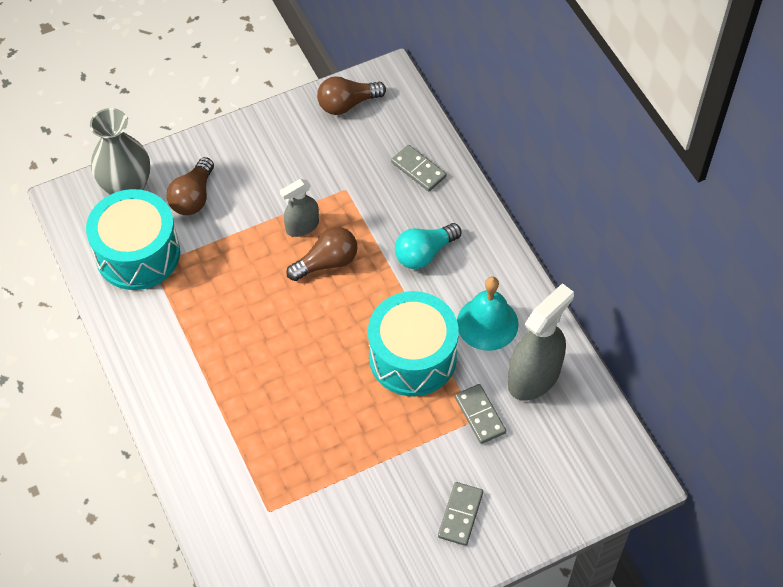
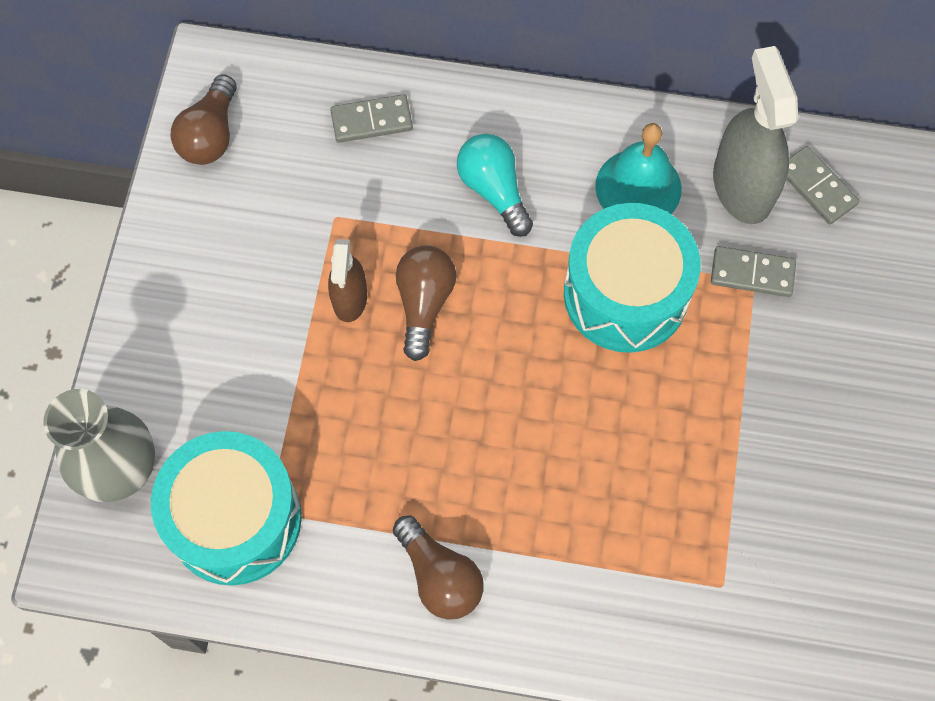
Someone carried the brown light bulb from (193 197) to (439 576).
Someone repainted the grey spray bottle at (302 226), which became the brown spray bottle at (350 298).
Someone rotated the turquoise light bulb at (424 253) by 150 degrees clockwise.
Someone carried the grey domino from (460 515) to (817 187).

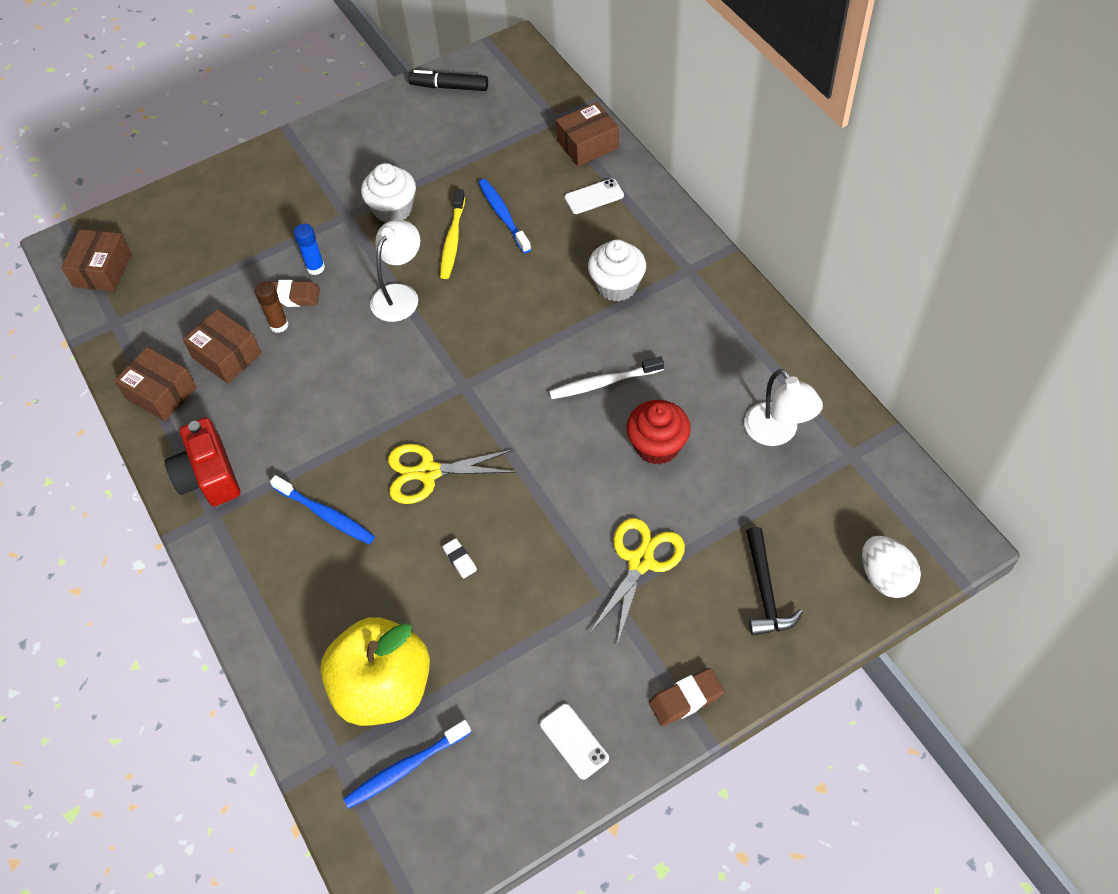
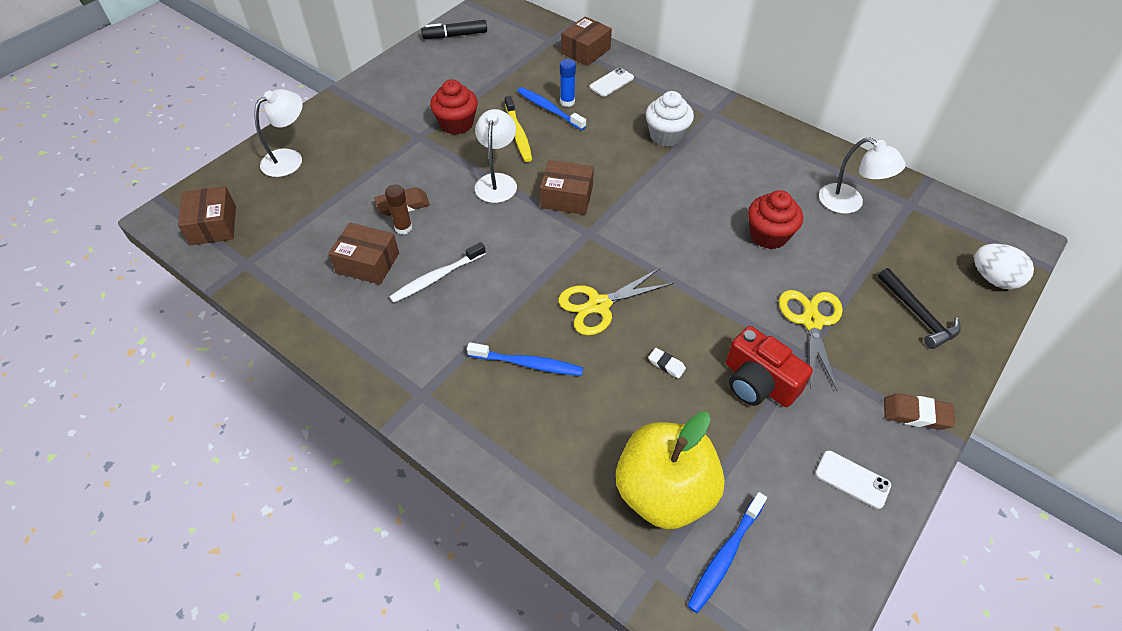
Someone carried the brown box from (161 393) to (566 197).
Someone carried the red camera from (209 476) to (758 382).
Someone carried the blue glue stick from (315 268) to (567 102).
Someone repainted the white cupcake at (393 209), which became the red cupcake at (456 124).
Someone carried the white toothbrush from (603 383) to (436 278).
Someone rotated the brown eraser at (686 699) by 60 degrees clockwise.
Someone put down the white lamp at (289 158).

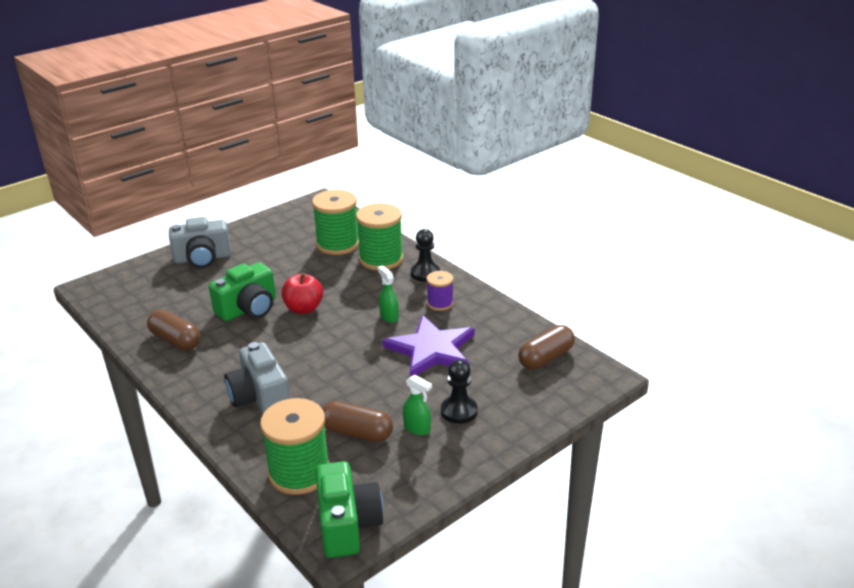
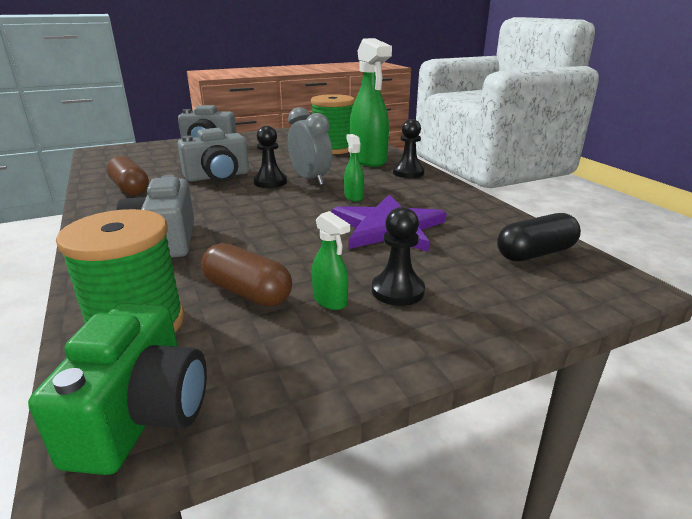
Someone repainted the green camera at (248 309), which became the grey camera at (218 177).
Someone swapped the red apple at (304 308) for the black pawn at (270 182).
Someone swapped the green spool at (381 259) for the green spray bottle at (368 160).
Someone took away the purple spool at (440 303).
Someone repainted the brown capsule at (545 358), which became the black capsule at (535 253).
Someone put down the grey clock at (310 180).

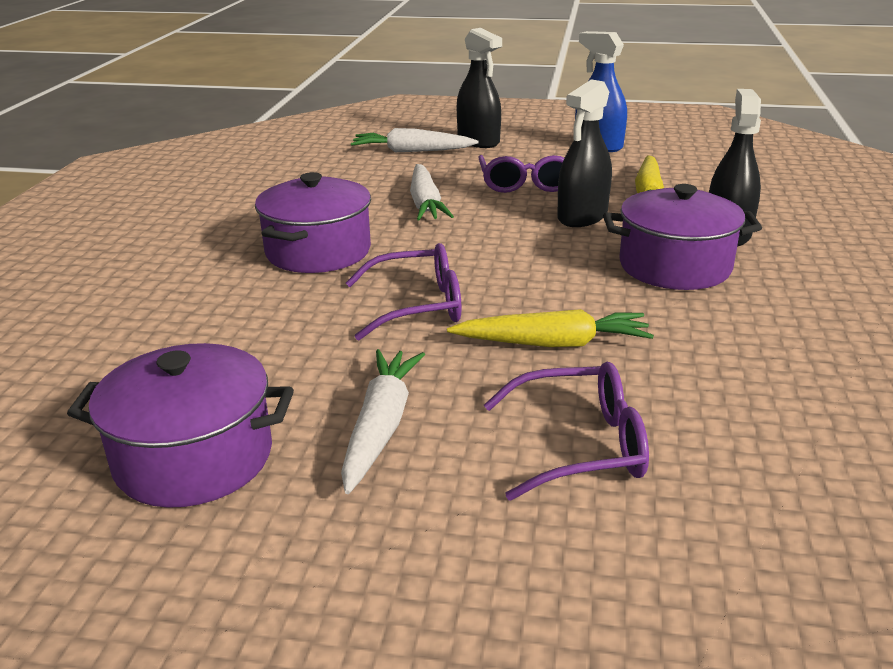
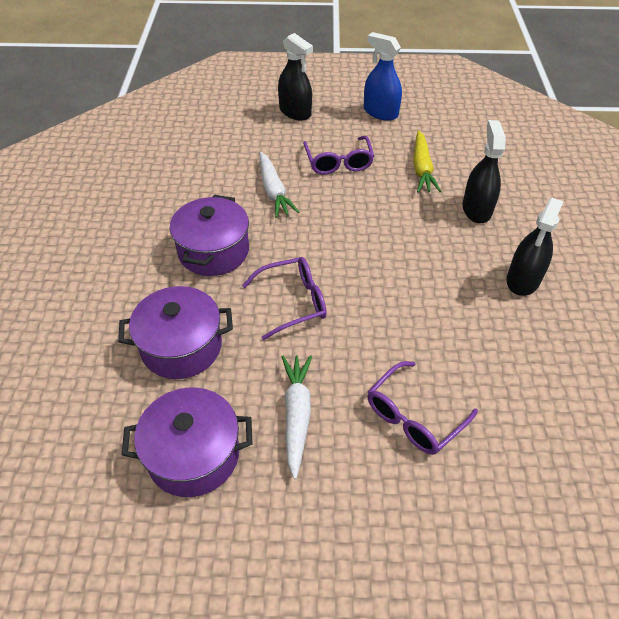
Someone took away the white carrot at (411 151).
Someone took away the yellow carrot at (553 343).
Someone rotated the purple glasses at (581 445) by 150 degrees clockwise.
Someone carried the black spray bottle from (582 216) to (523 280).
Someone carried the purple pot from (674 266) to (181 347).

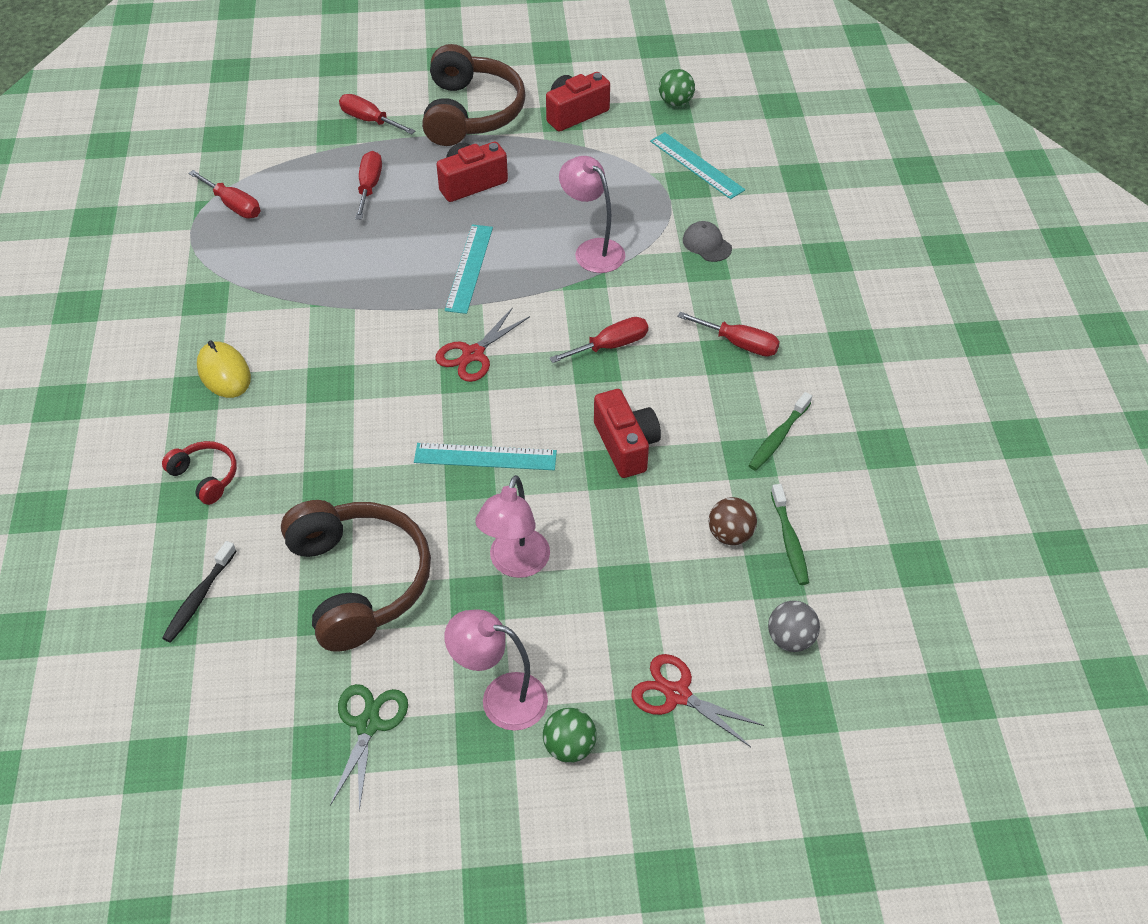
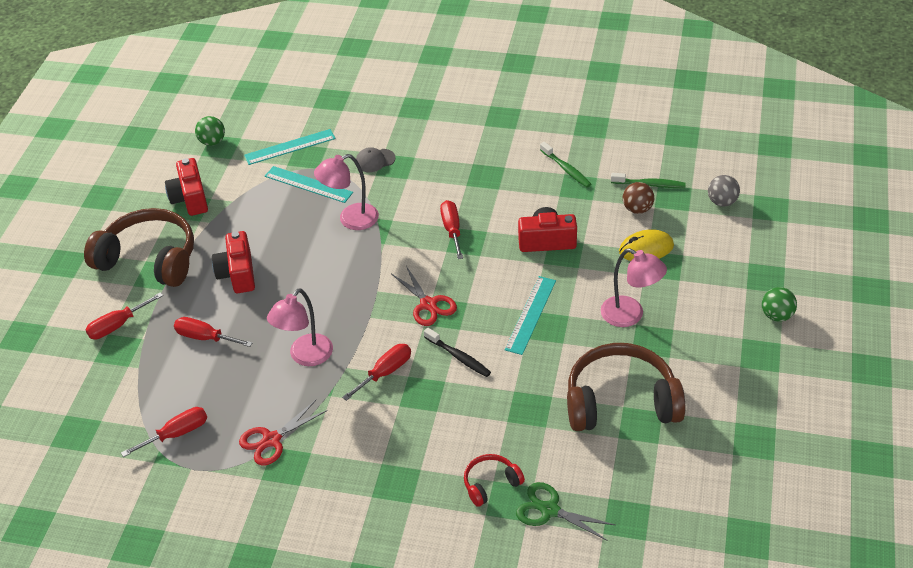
Someone carried the black toothbrush from (199 598) to (459 357).
Someone carried the yellow mouse from (224 373) to (646 249).
Someone carried the green scissors from (368 724) to (549 510).
Someone carried the pink lamp from (501 698) to (305 356).
Someone carried the turquoise ruler from (469 268) to (308 184).
Someone carried the red scissors from (677 694) to (272 440).
Someone carried the red screwdriver from (739 344) to (385 372).

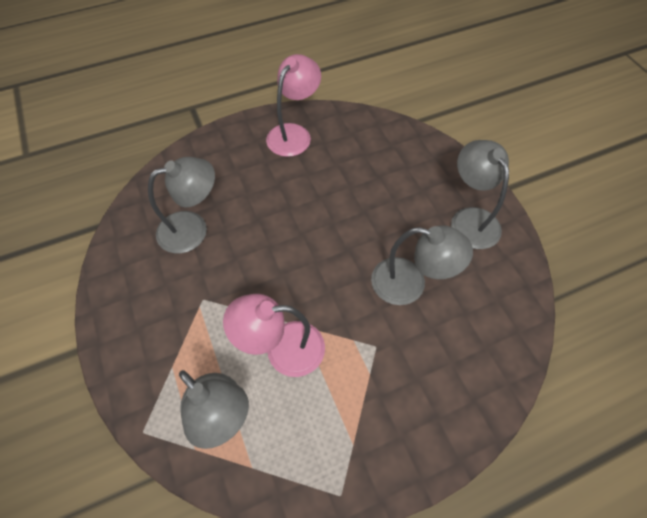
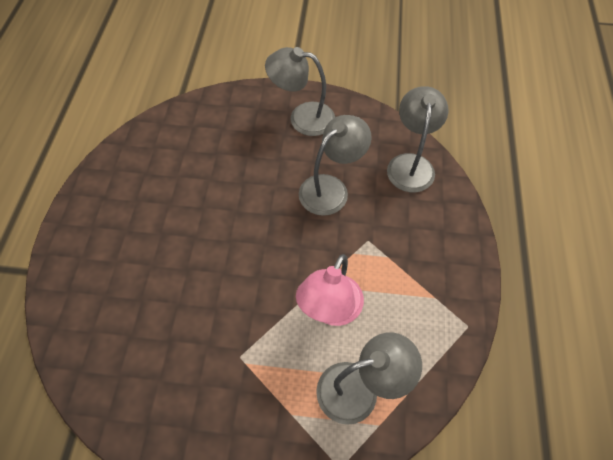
Someone carried the grey lamp from (193 228) to (411 164).
Someone took away the pink lamp at (294 133).

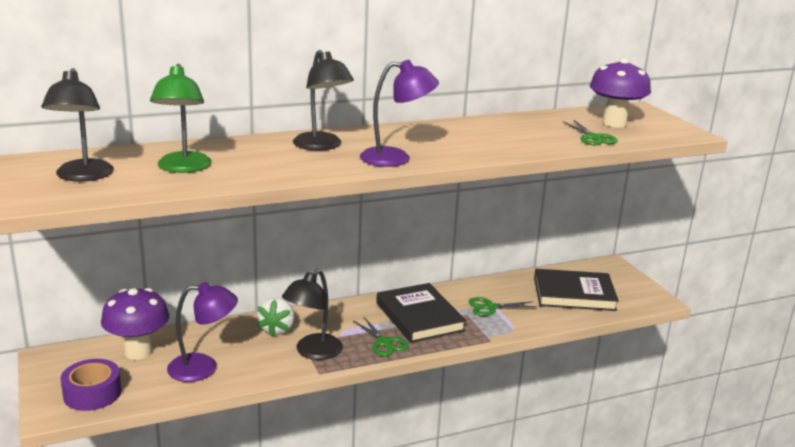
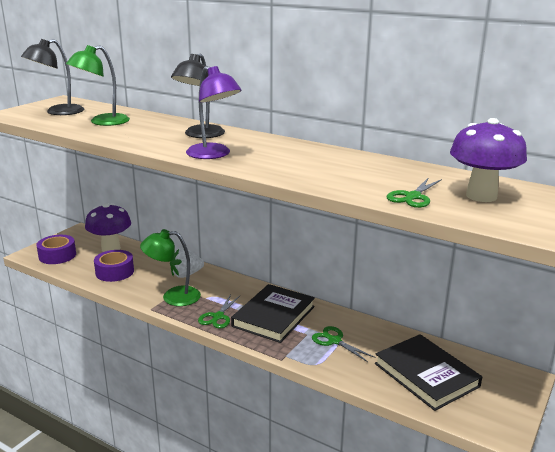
Someone swapped the purple lamp at (203 368) for the purple tape at (115 272).
Someone repainted the black lamp at (313 352), which became the green lamp at (173 297).

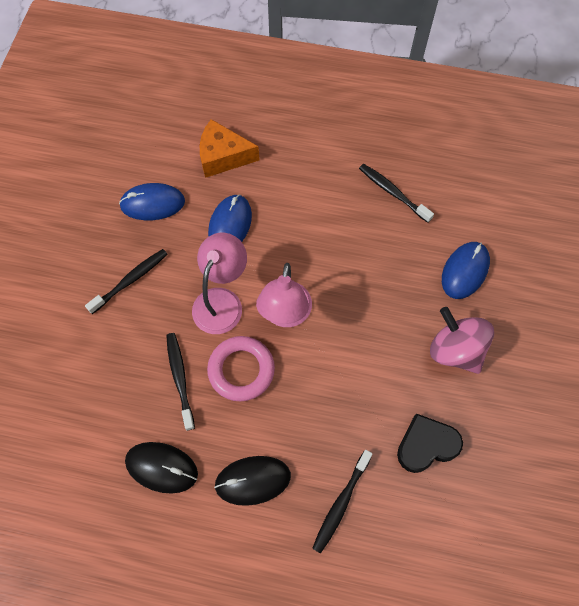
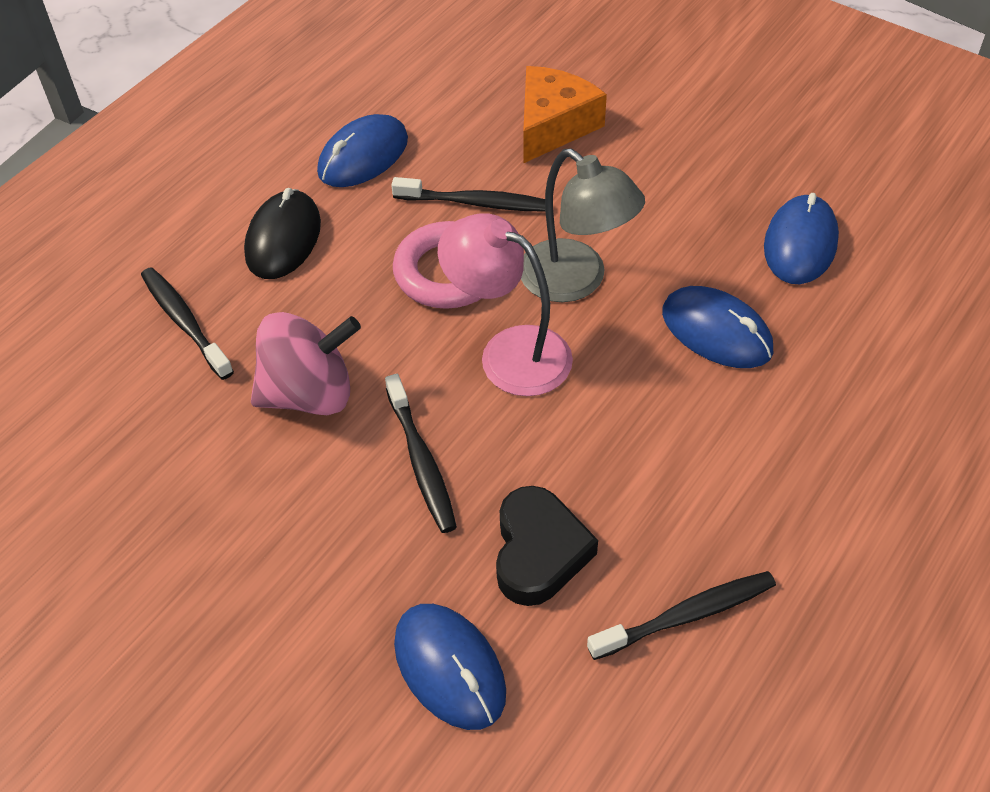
Someone carried the black toothbrush from (130 280) to (421 461).
Someone repainted the black mouse at (161 467), which became the blue mouse at (363 156).
Someone repainted the pink lamp at (222 301), which became the grey lamp at (575 281).
Someone carried the orange cheese from (223 156) to (553 126).
Someone carried the black heart from (426 445) to (539 551).
Someone carried the pink spinning top from (455 350) to (309 394).

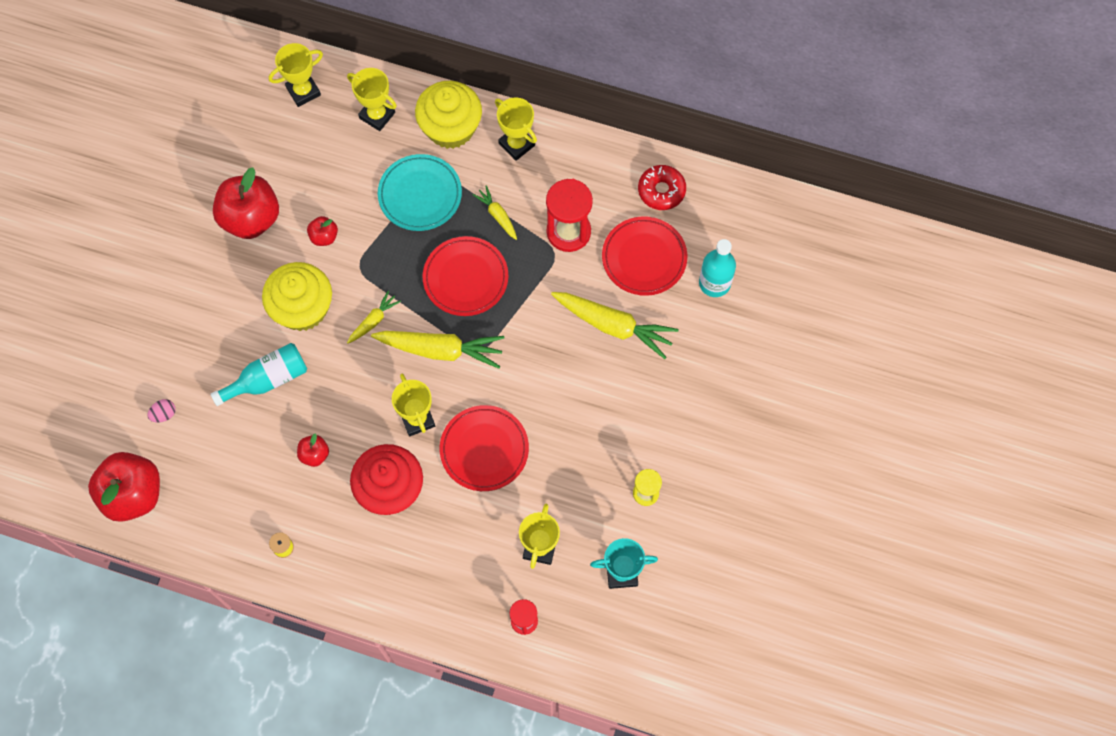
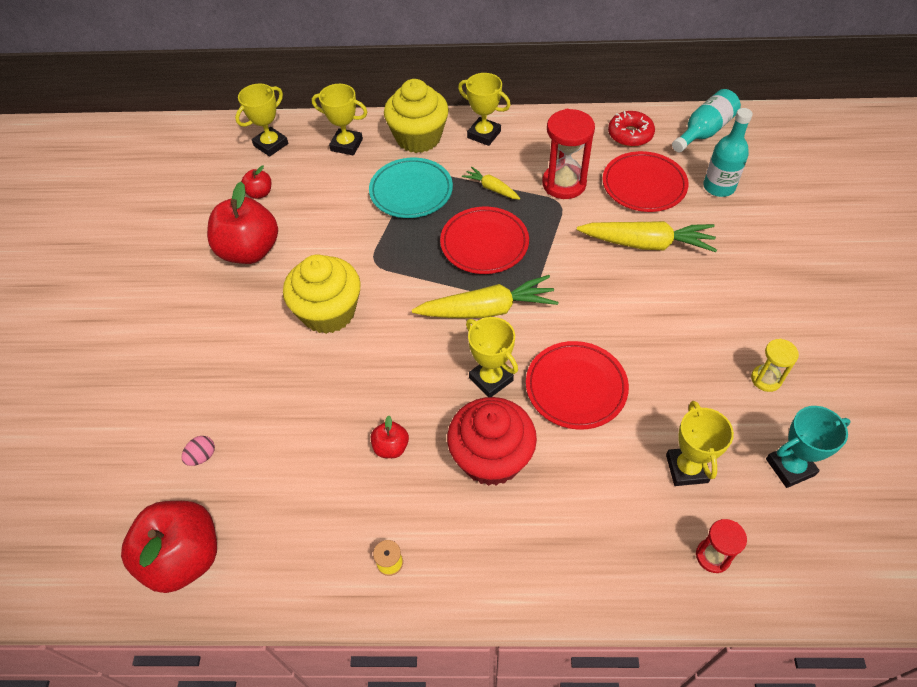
Someone carried the turquoise bottle from (267 379) to (704 132).
Someone carried the red apple from (324 237) to (259 193).
Someone took away the yellow carrot at (374 320).

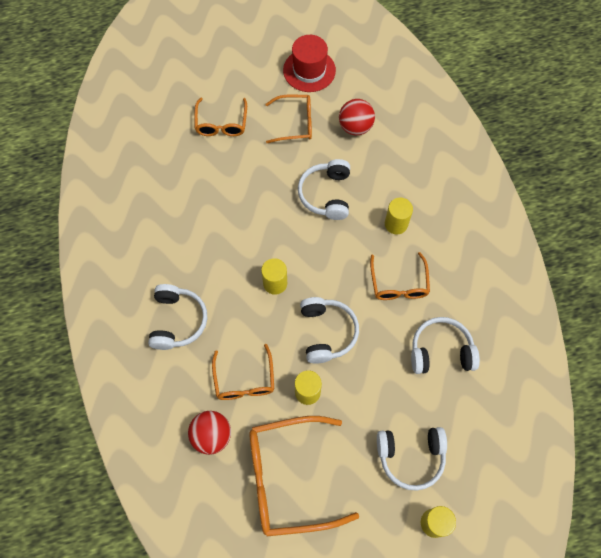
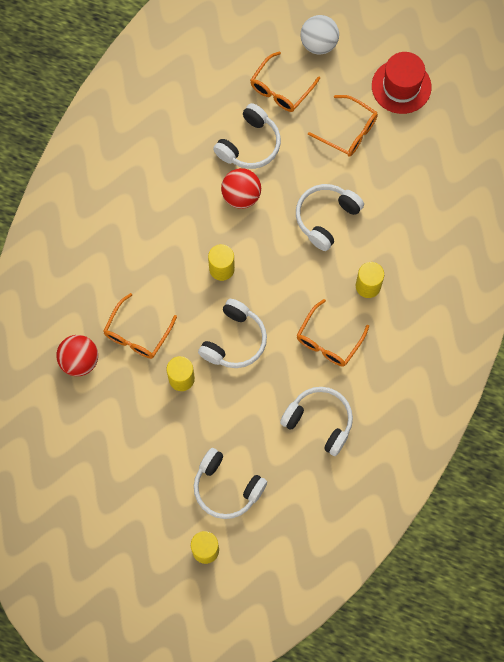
Someone carried the white headphones from (177 321) to (249 144).
Someone took away the orange glasses at (289 478).
Someone carried the red ball from (355 127) to (241 196).
Someone put down the white ball at (318 44).

